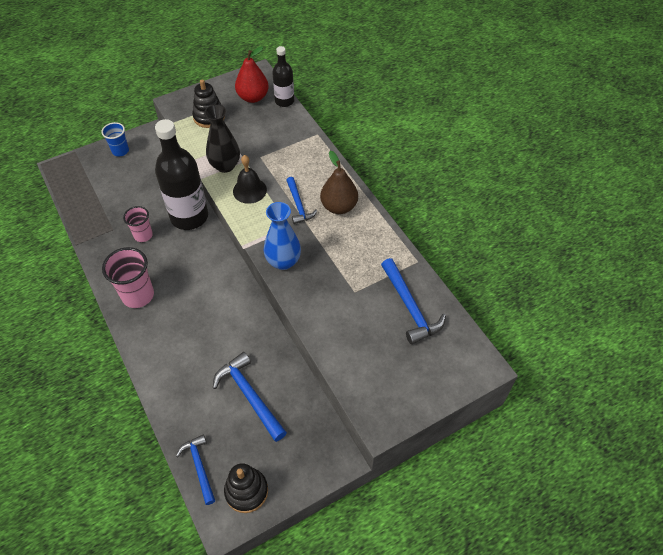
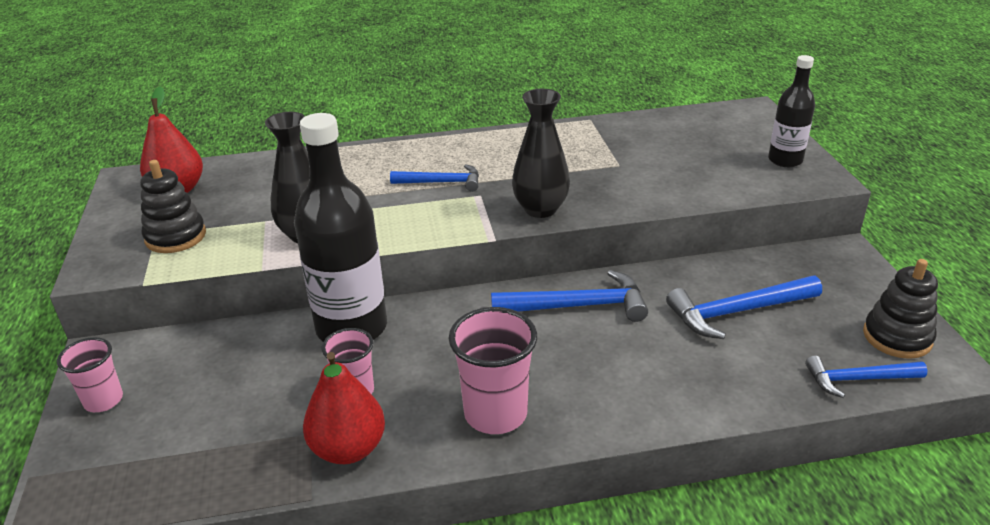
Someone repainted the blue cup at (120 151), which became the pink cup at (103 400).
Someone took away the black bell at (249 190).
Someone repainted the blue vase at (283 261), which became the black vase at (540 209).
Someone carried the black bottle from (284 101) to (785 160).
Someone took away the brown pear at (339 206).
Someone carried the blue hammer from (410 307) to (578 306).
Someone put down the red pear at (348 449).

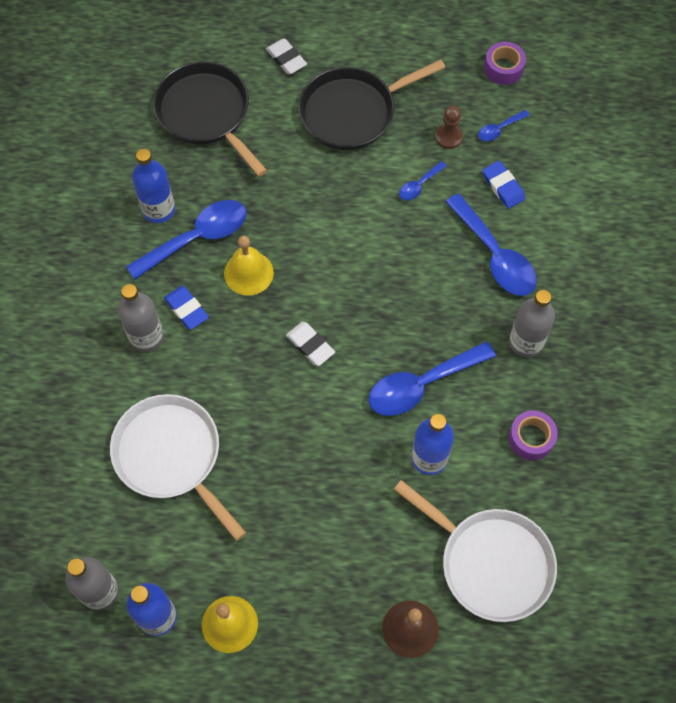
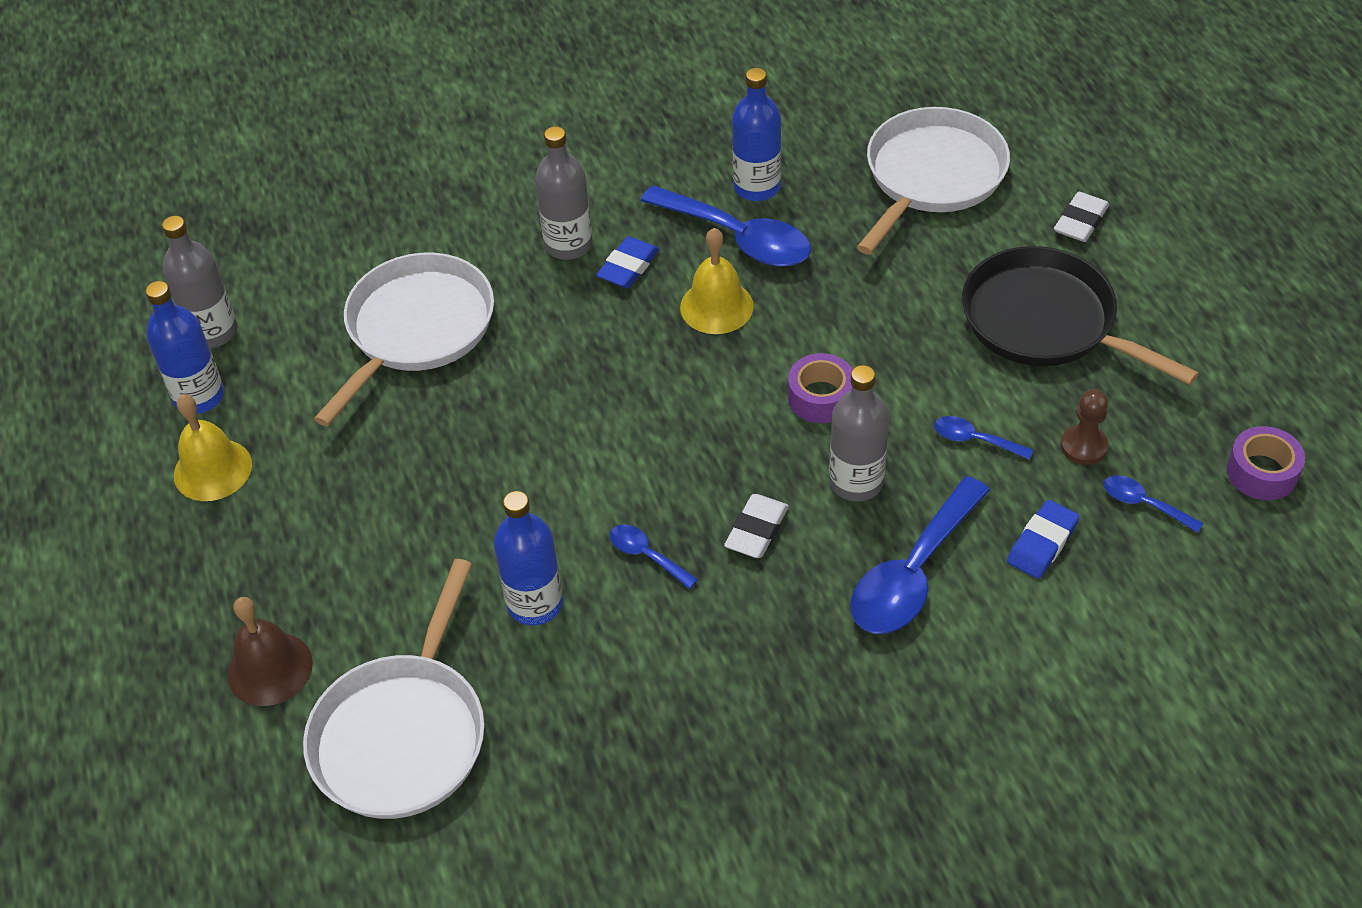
Someone repainted the black pan at (206 113), which became the white pan at (932 176).
Someone carried the white eraser from (310 345) to (757 530).
Someone scaled the blue spoon at (422 385) by 0.47.
Someone carried the grey bottle from (526 342) to (856 482).
Someone carried the purple tape from (531 438) to (821 397).

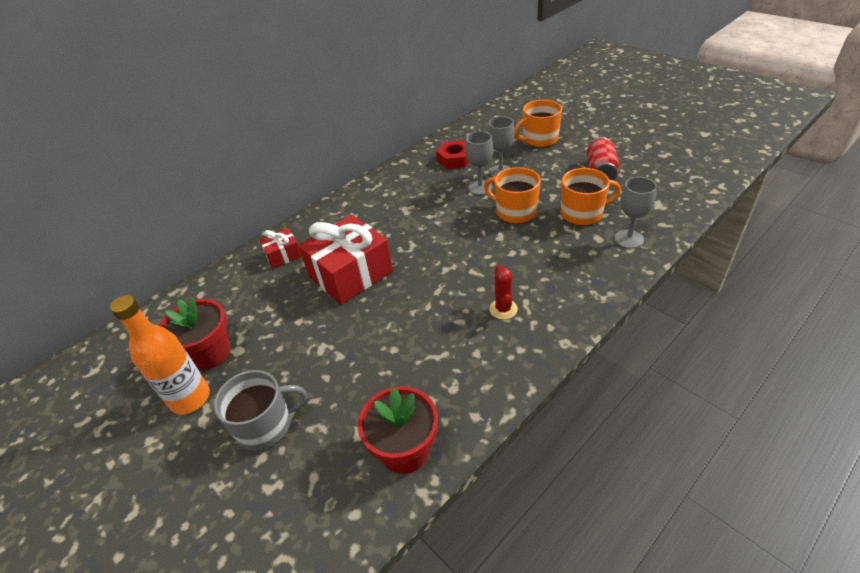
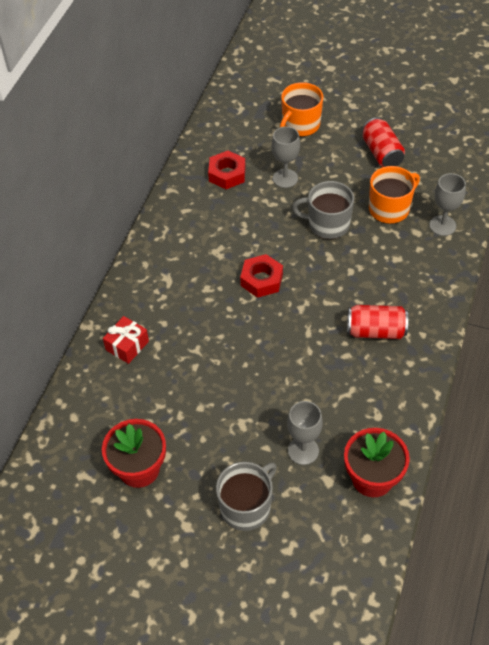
Someone took away the orange bottle at (190 398).
Someone took away the red gift at (350 274).
Someone carried the grey goblet from (480 187) to (303 450).
Someone repainted the orange mug at (515 212), which became the grey mug at (327 224).
Someone swapped the red cactus at (503 309) for the red can at (376 331).
Someone put down the red nut at (261 280).

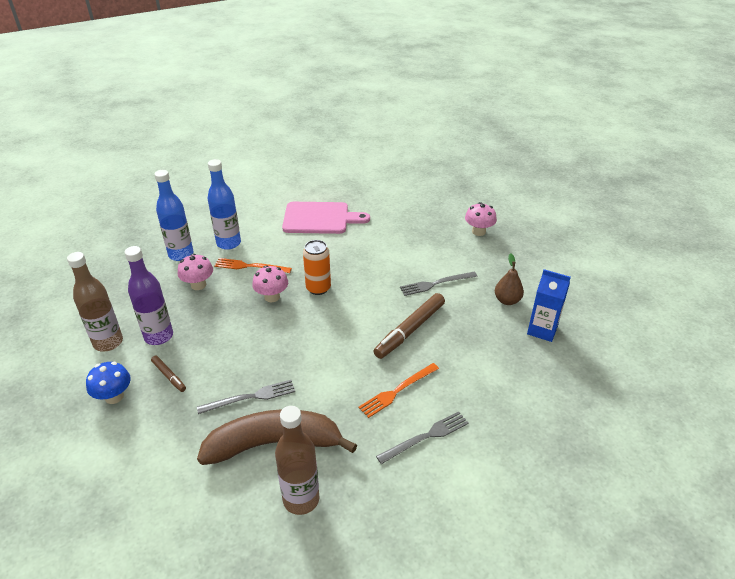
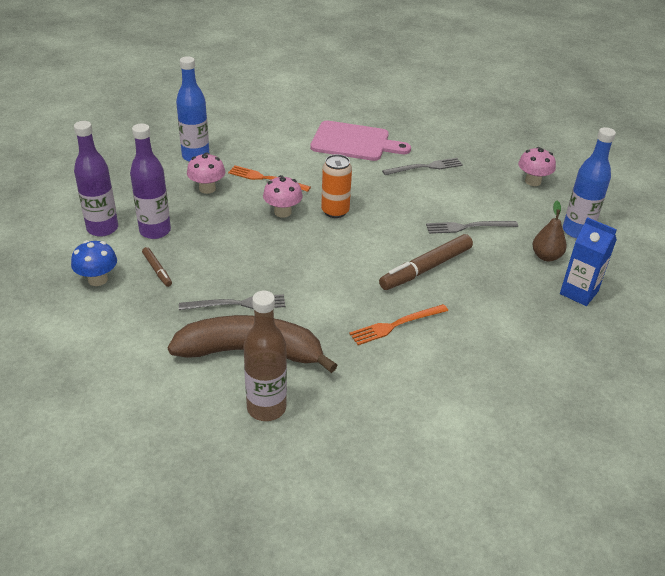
Someone repainted the brown bottle at (108 342), which became the purple bottle at (102 228).
Someone carried the blue bottle from (228 243) to (577 231).
Someone carried the grey fork from (426 437) to (425 167).

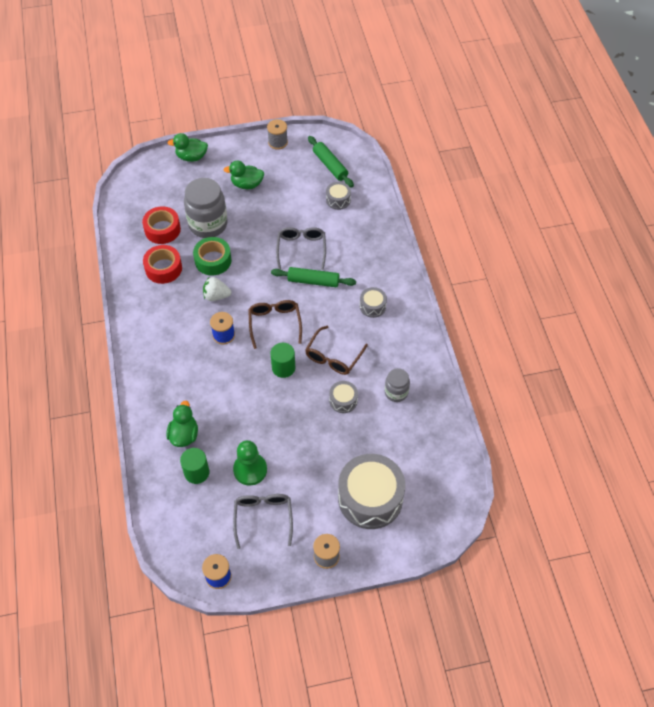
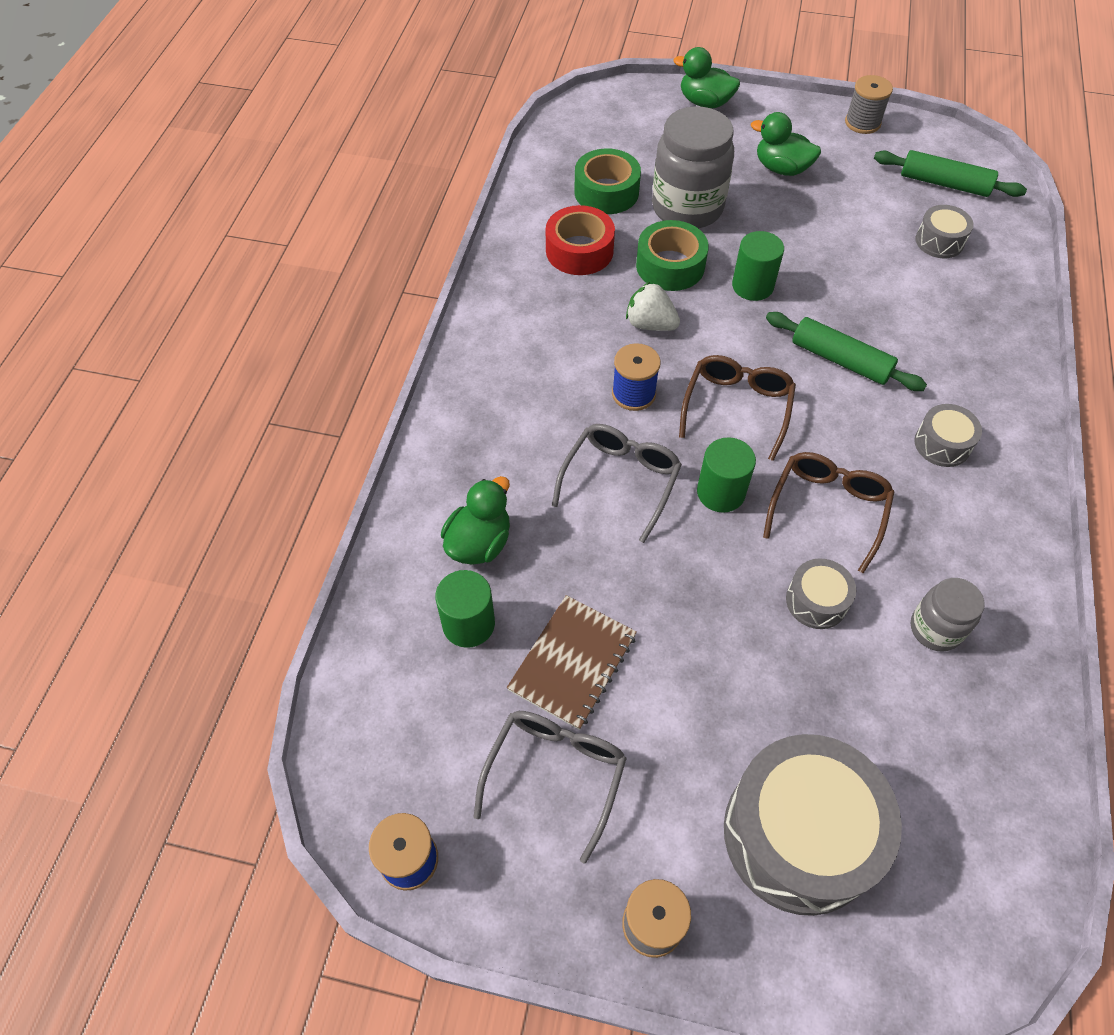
Someone repainted the red tape at (162 229), which became the green tape at (606 192).
Someone swapped the green pawn at (250 470) for the brown notebook at (572 662).
Someone carried the grey glasses from (301 249) to (620 480).
Someone rotated the brown glasses at (333 357) by 150 degrees clockwise.
Someone rotated the green rolling pin at (330 165) by 60 degrees counterclockwise.
Someone put down the green cylinder at (752 286).

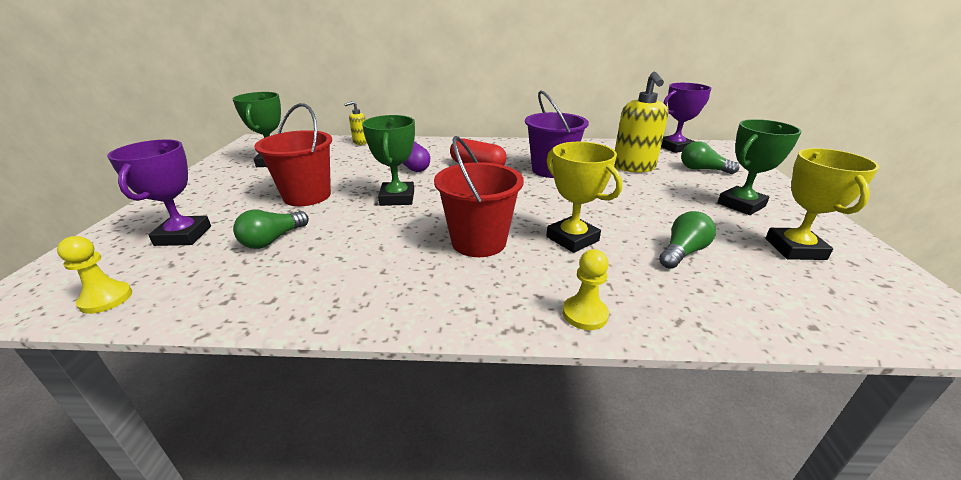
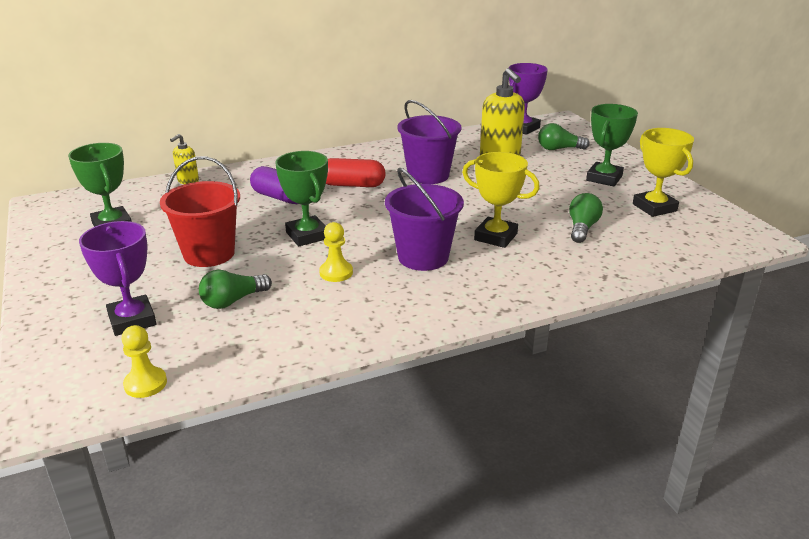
Someone rotated the green light bulb at (273 240) by 45 degrees clockwise.
Someone repainted the red bucket at (478 242), which became the purple bucket at (423 257).
Someone carried the yellow pawn from (584 314) to (336 273).

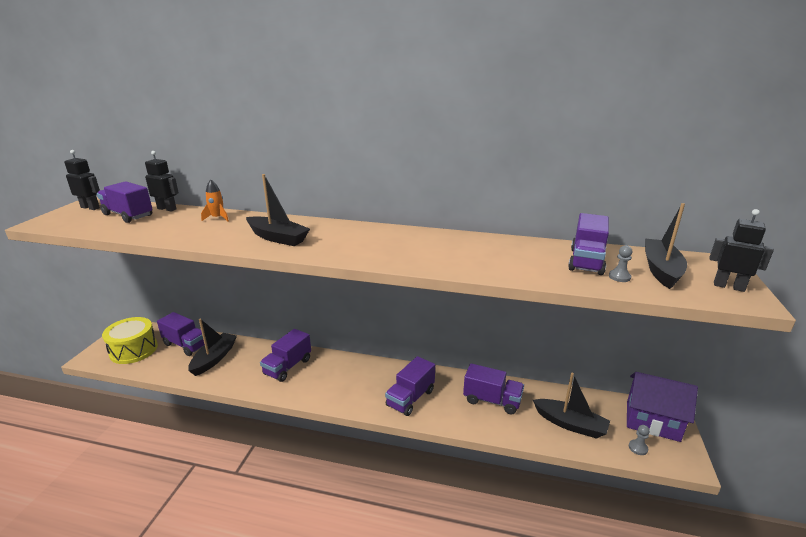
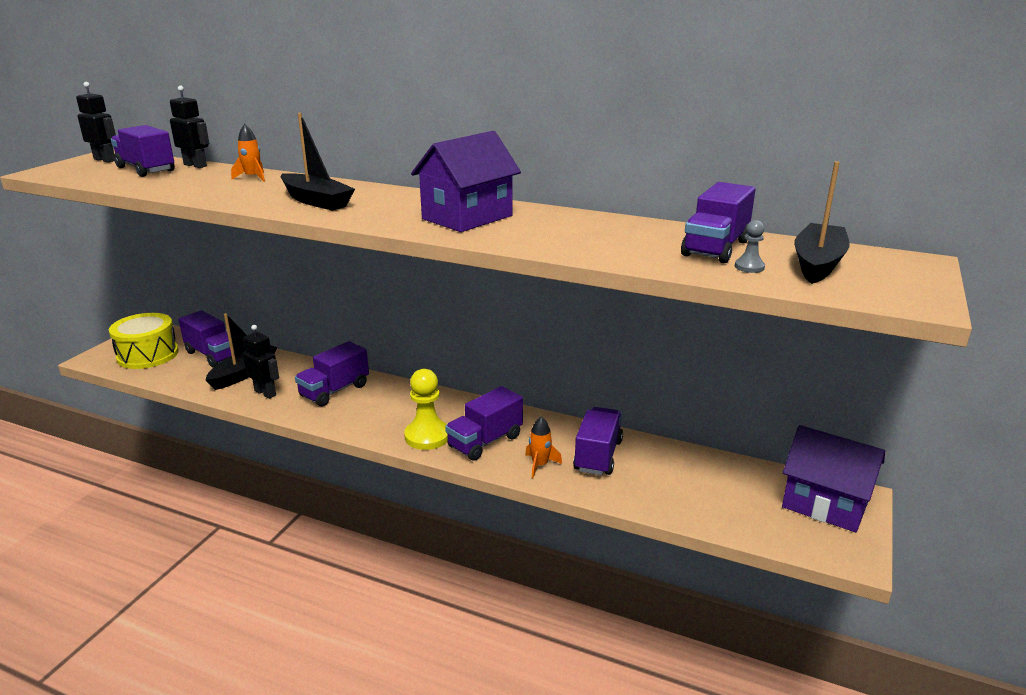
Someone rotated the purple truck at (492 400) by 105 degrees counterclockwise.
Someone took away the black boat at (570 424).
Someone took away the grey pawn at (638 448).
Someone carried the black robot from (728 286) to (265 393).
Someone put down the yellow pawn at (427 436).
Someone put down the purple house at (467 217).
Someone put down the orange rocket at (540 465).

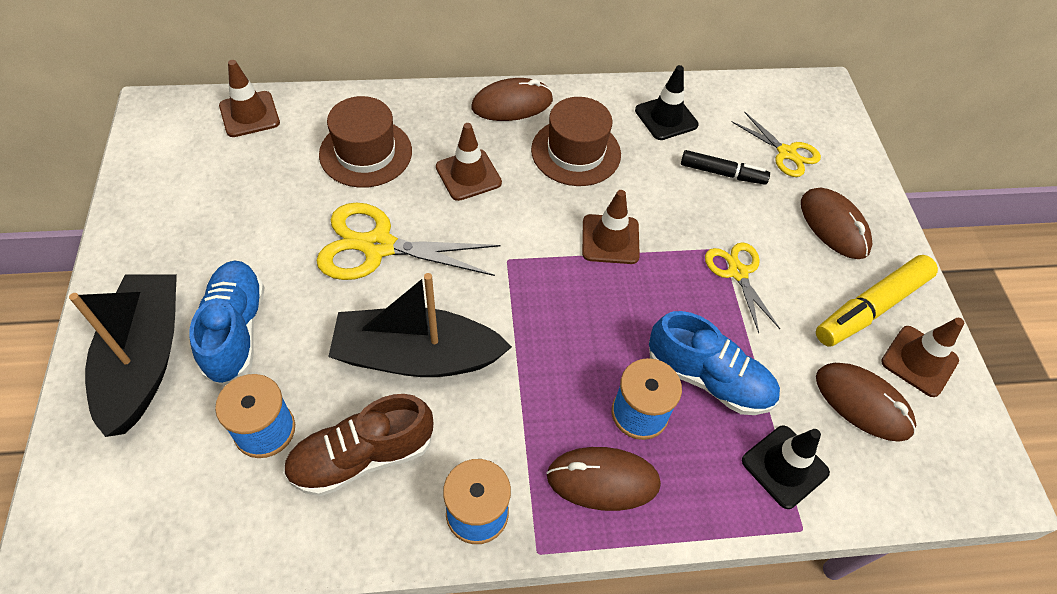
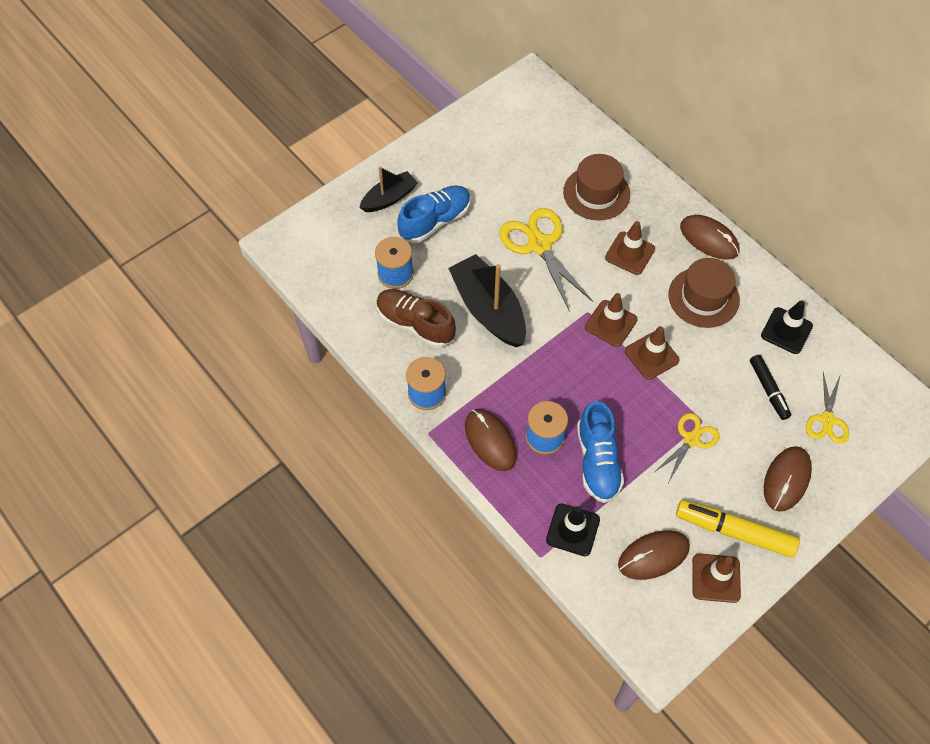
Someone scaled the black boat at (145 360) by 0.60.
Someone carried the brown traffic cone from (249 114) to (610 323).
Someone rotated the brown mouse at (863 403) by 60 degrees clockwise.

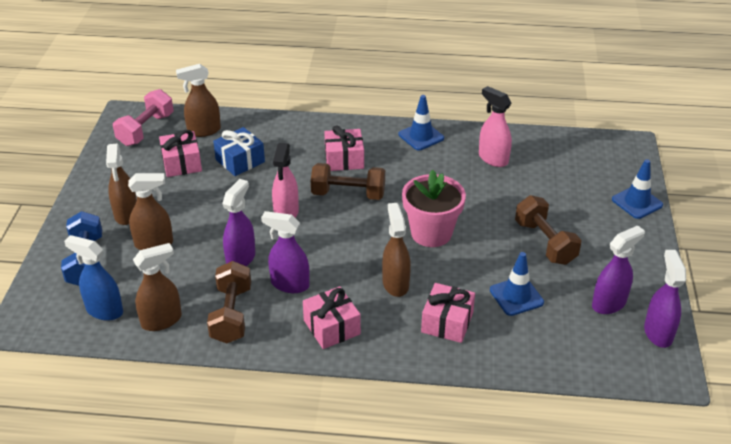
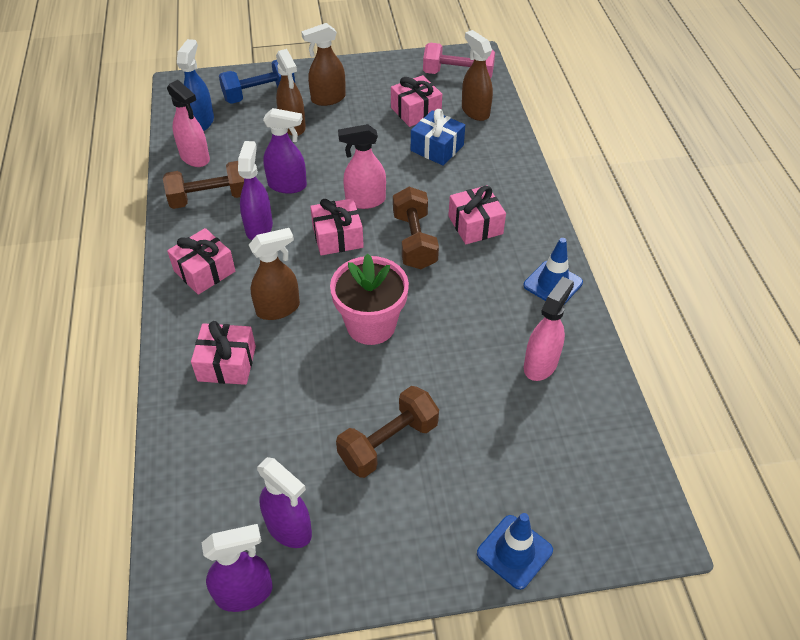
Someone repainted the brown spray bottle at (162 320), which became the pink spray bottle at (195 158).
Someone took away the blue traffic cone at (516 296).
Someone put down the pink gift at (337 237).

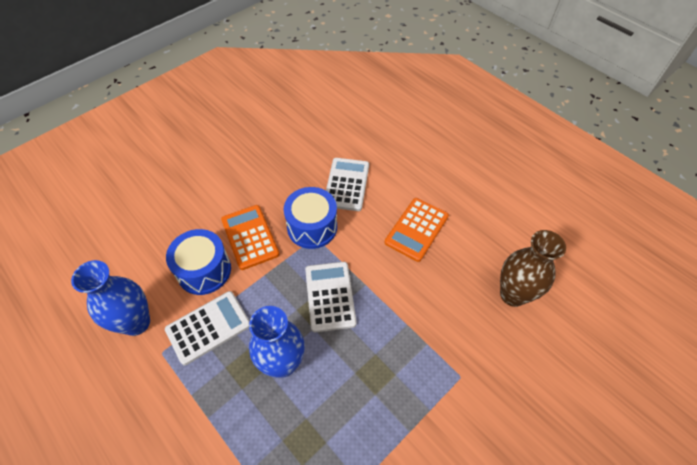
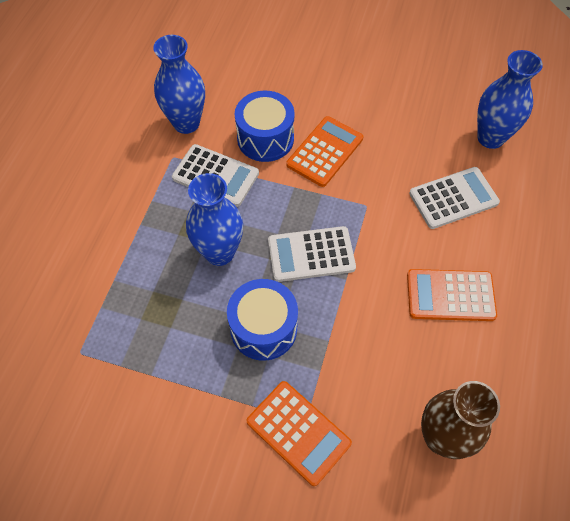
Someone carried the blue drum from (312 227) to (263 328).
Someone rotated the white calculator at (330 296) by 150 degrees counterclockwise.
Someone put down the orange calculator at (298 432).
Someone put down the blue vase at (490 138).

